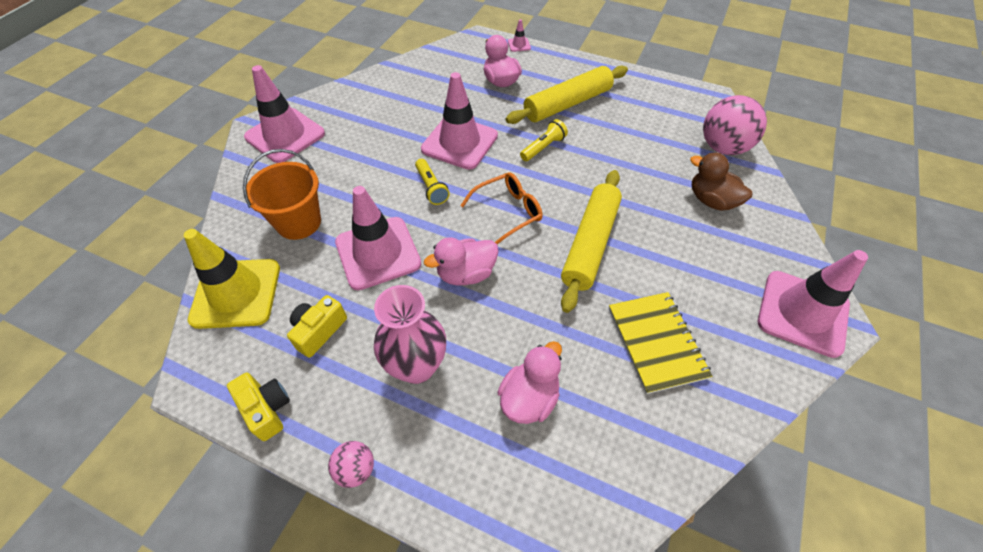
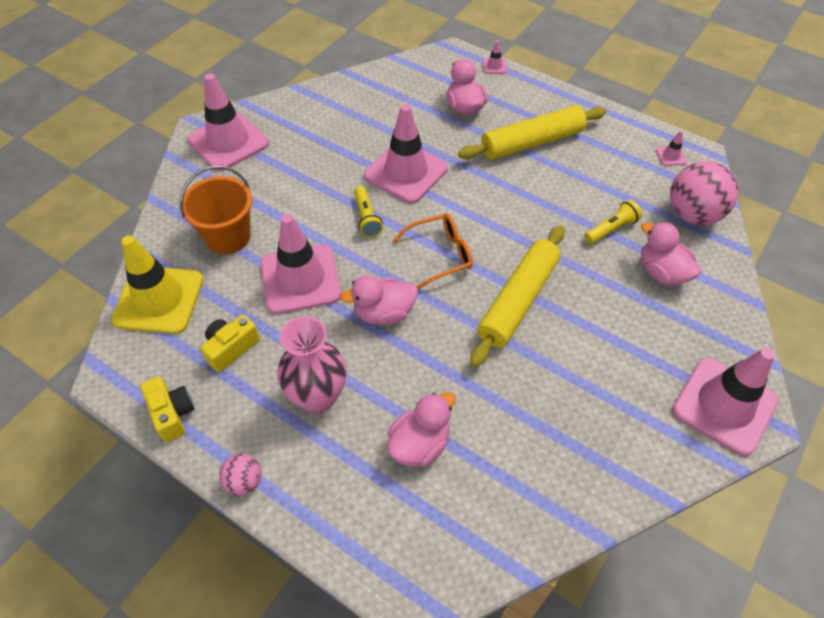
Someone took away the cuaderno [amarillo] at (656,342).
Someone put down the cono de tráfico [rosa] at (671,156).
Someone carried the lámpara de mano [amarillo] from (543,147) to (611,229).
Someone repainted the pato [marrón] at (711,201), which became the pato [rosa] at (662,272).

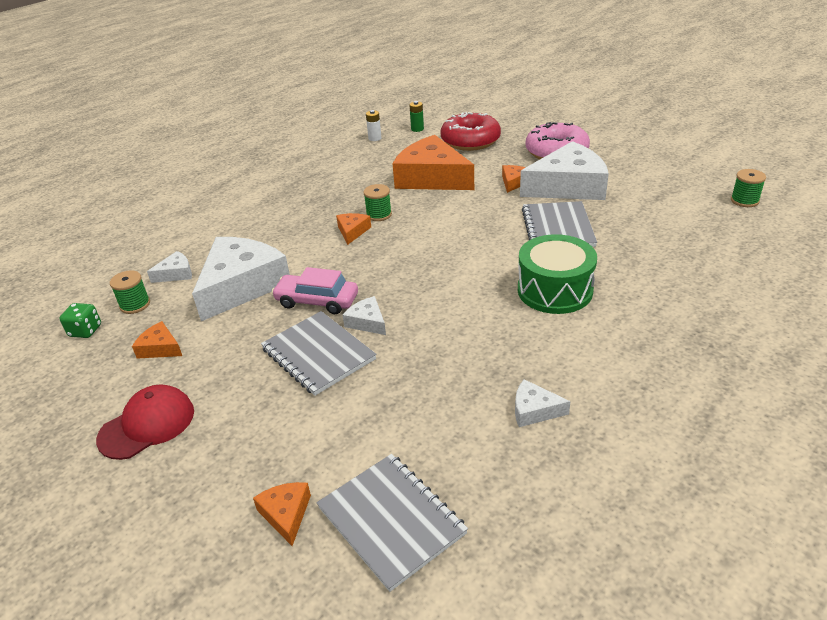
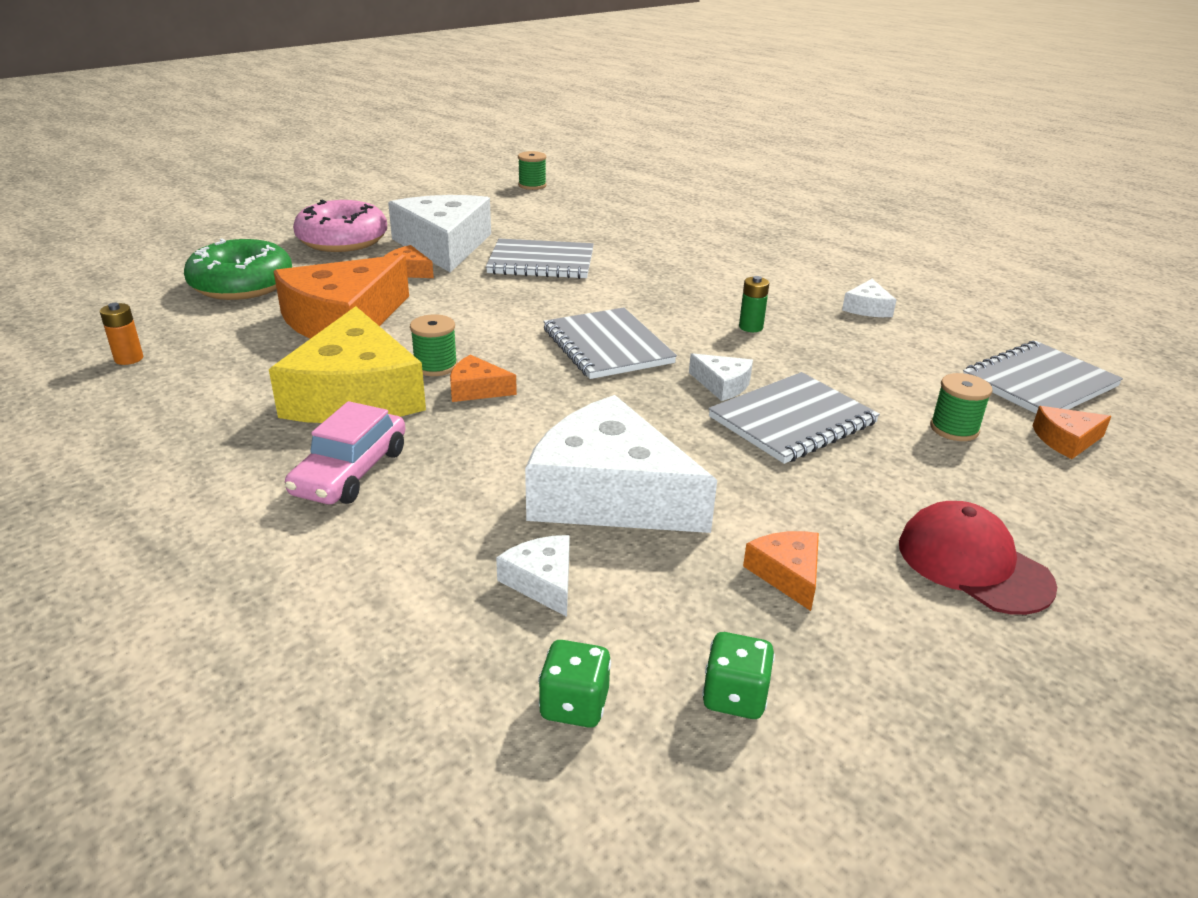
Someone took away the tambor [verde] at (554,290).
Someone put down the queso [amarillo] at (355,394).
Someone put down the dado [verde] at (574,705).
Someone put down the cuaderno [gris] at (607,346).
Someone carried the carrete [verde] from (135,305) to (954,429).
Someone carried the coche [rosa] from (317,301) to (350,472).
Someone carried the pila [verde] from (417,129) to (750,327).
Someone repainted the pila [blanco] at (375,138), which became the pila [naranja] at (129,359).
Someone repainted the rosquilla [rojo] at (470,141), which became the rosquilla [verde] at (242,285).
Someone rotated the queso [naranja] at (160,348) by 135 degrees clockwise.
Someone rotated the queso [blanco] at (367,322) by 105 degrees counterclockwise.

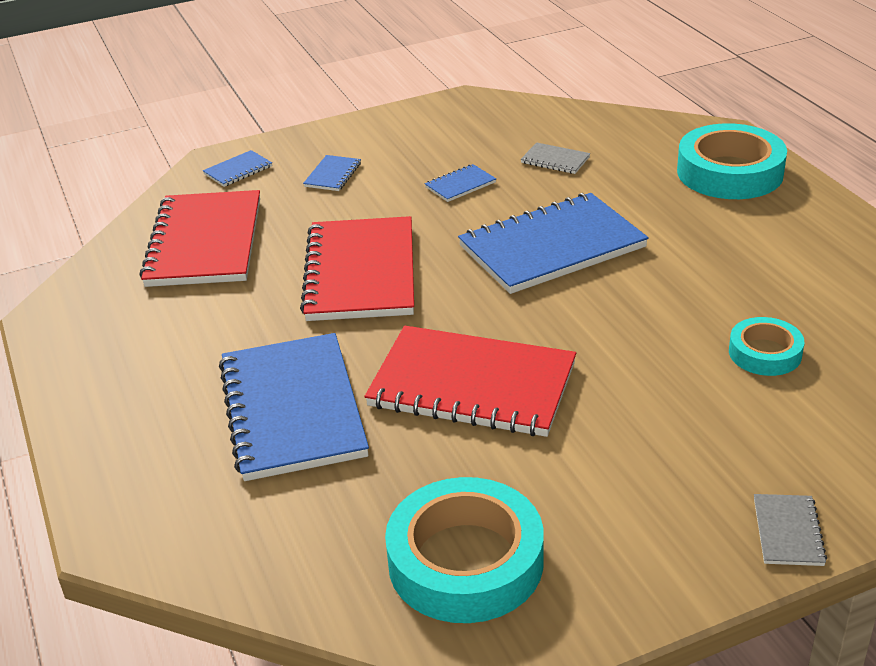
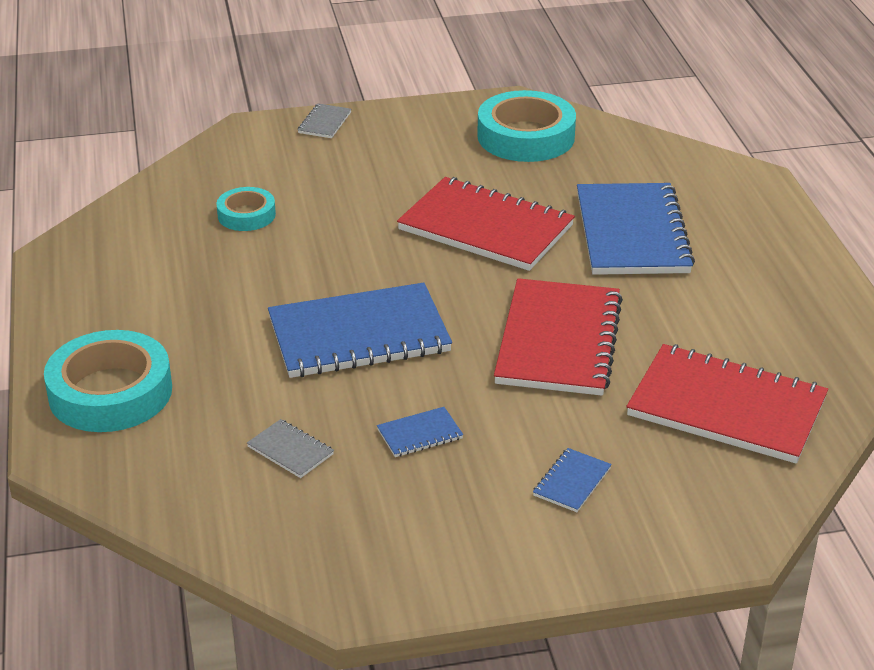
Someone took away the cuaderno [azul] at (238,170).
Someone rotated the cuaderno [rojo] at (205,242) by 75 degrees counterclockwise.

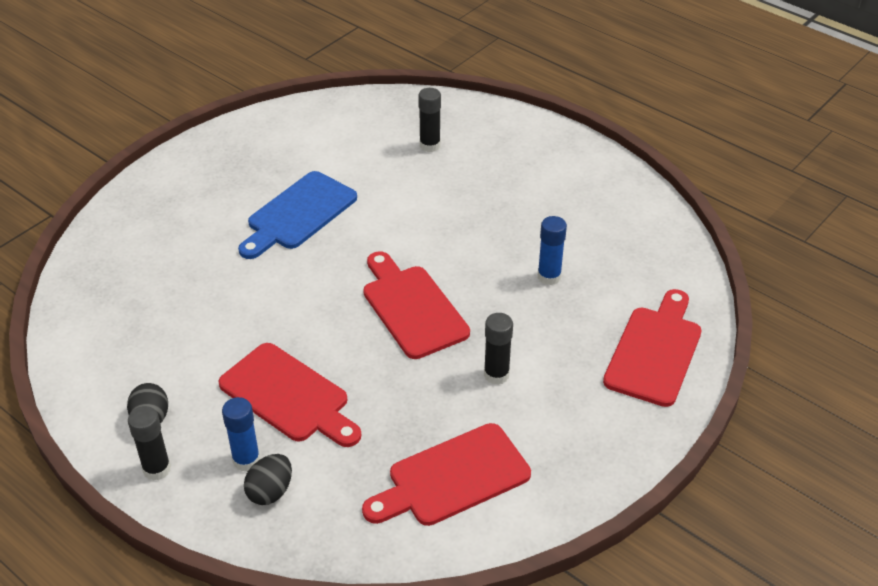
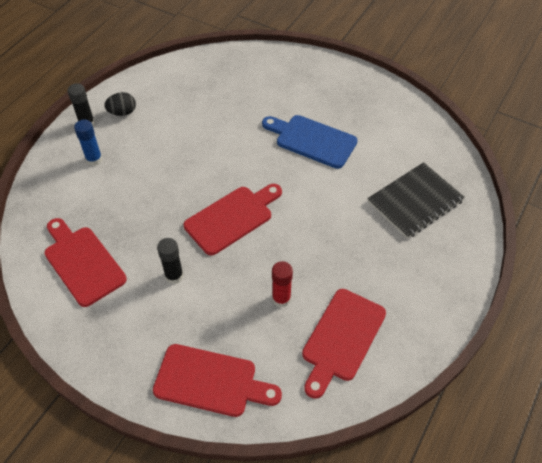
Someone took away the huevo [negro] at (270,491).
Someone carried the tabla de cortar [rojo] from (289,396) to (341,338).
Someone swapped the barra de pegamento [negro] at (430,145) for the cuaderno [negro] at (415,201).
Someone repainted the barra de pegamento [azul] at (549,277), which became the barra de pegamento [rojo] at (281,299).

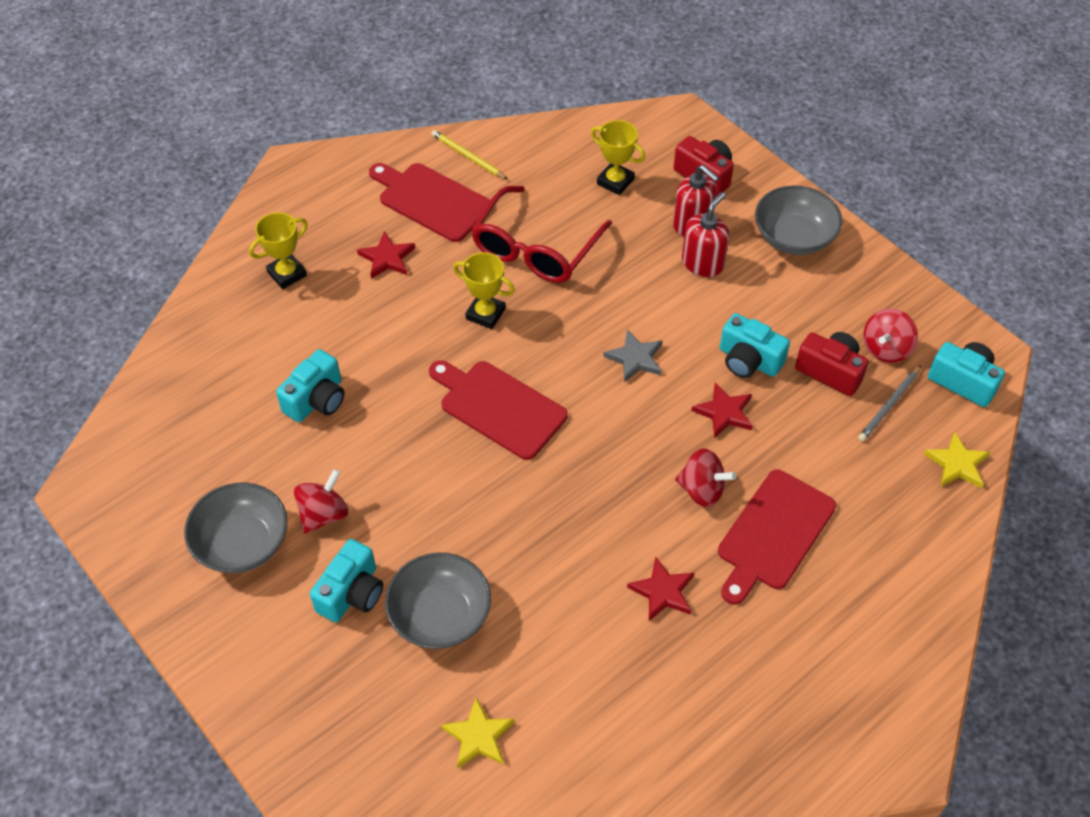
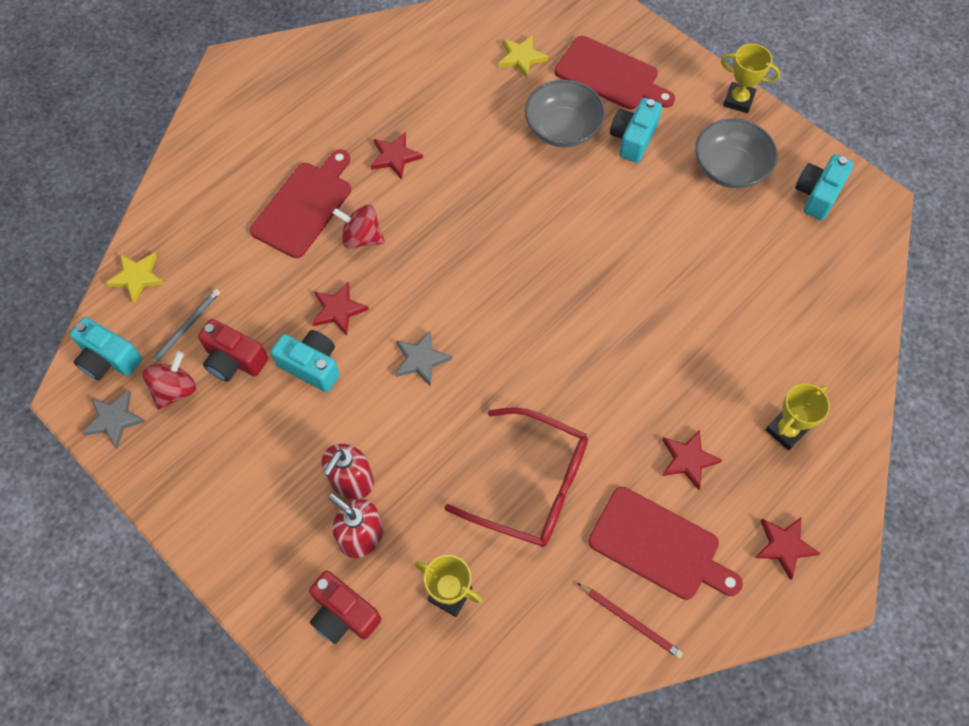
Someone took away the peonza [rojo] at (324,514).
Someone took away the cuenco [gris] at (794,237).
Someone put down the estrella [gris] at (114,419).
Someone put down the estrella [rojo] at (784,546).
Someone carried the cámara [turquesa] from (316,400) to (817,194).
Someone carried the tabla de cortar [rojo] from (499,407) to (610,75).
Someone carried the trofeo [amarillo] from (485,314) to (738,100).
Someone repainted the lápiz [amarillo] at (468,156), which became the lápiz [rojo] at (630,621).
Someone rotated the gafas [rojo] at (535,249) by 90 degrees clockwise.

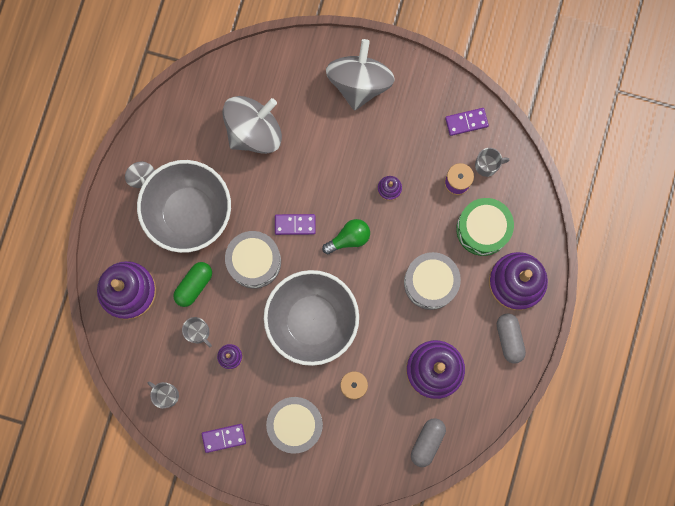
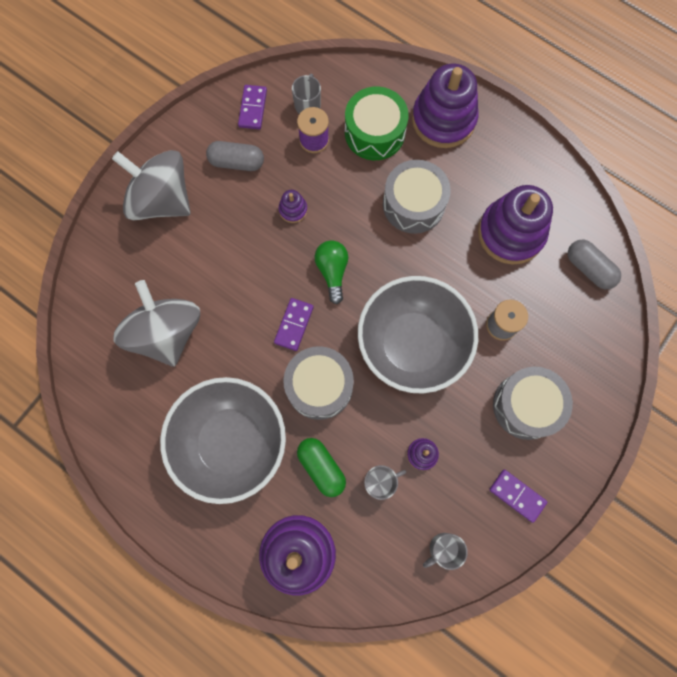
Someone took away the peonza [gris] at (141,177).
Someone carried the cápsula [gris] from (509,339) to (237,162).
Someone rotated the ficha de dominó [morado] at (224,438) by 60 degrees counterclockwise.

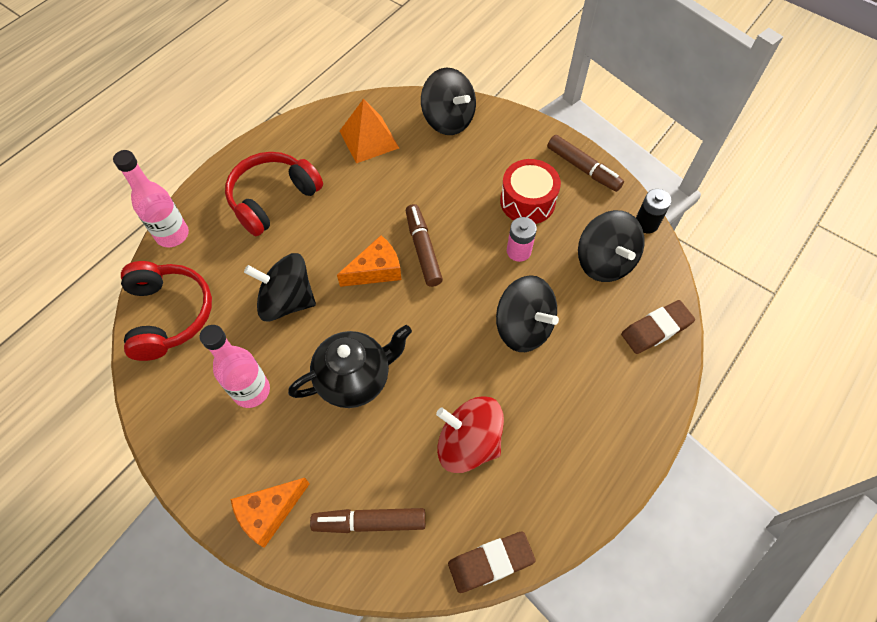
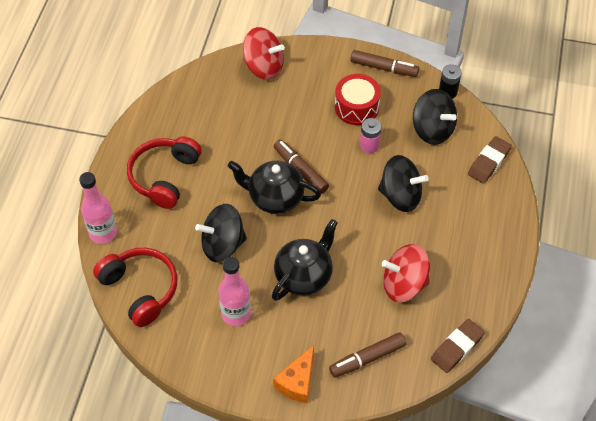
Someone took away the pirámide [naranja] at (369,139).
Someone swapped the queso [naranja] at (376,270) for the tetera [negro] at (275,198).
Someone repainted the peonza [negro] at (448,120), which became the peonza [rojo] at (263,67).

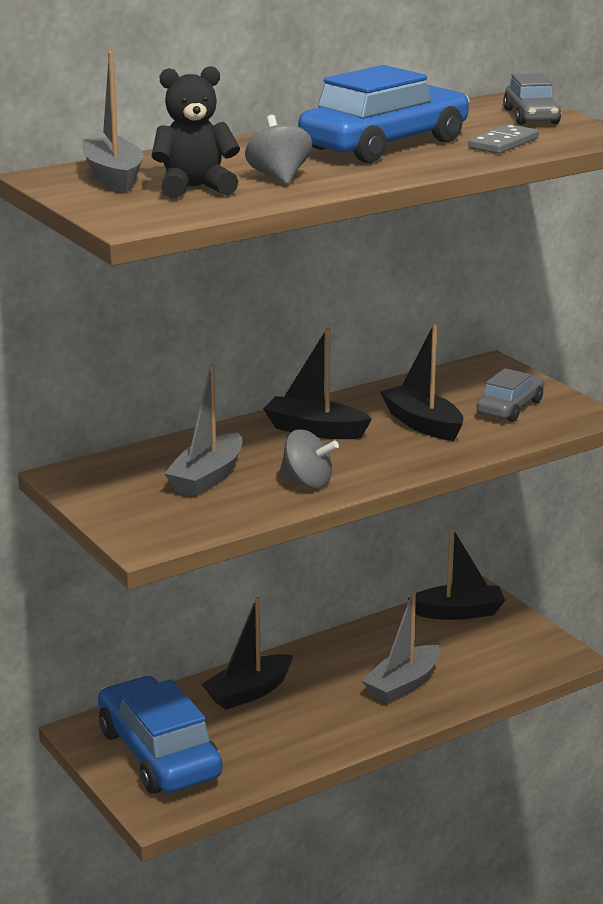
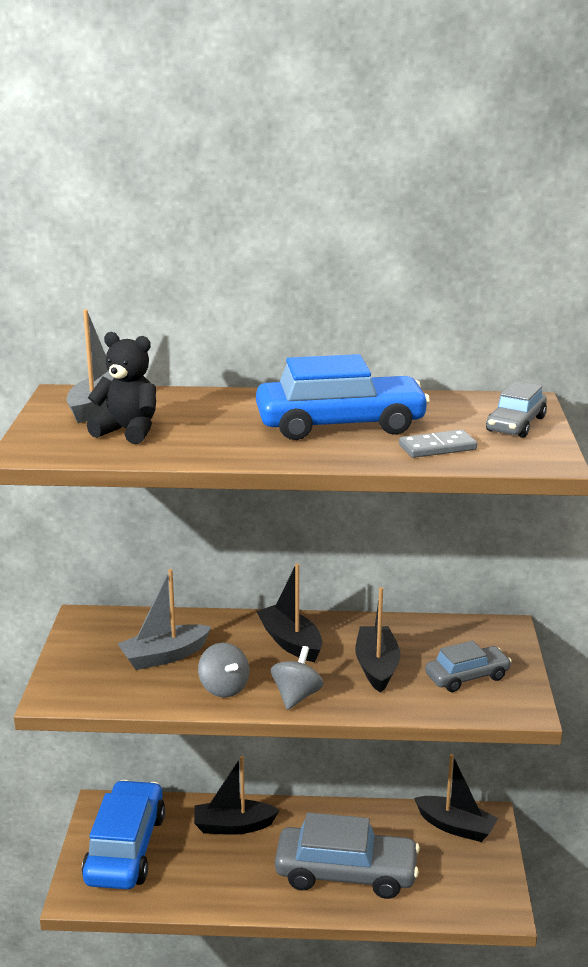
Someone carried the peonza [gris] from (279,177) to (296,696).
Someone swapped the barco [gris] at (403,685) for the coche [gris] at (346,873).

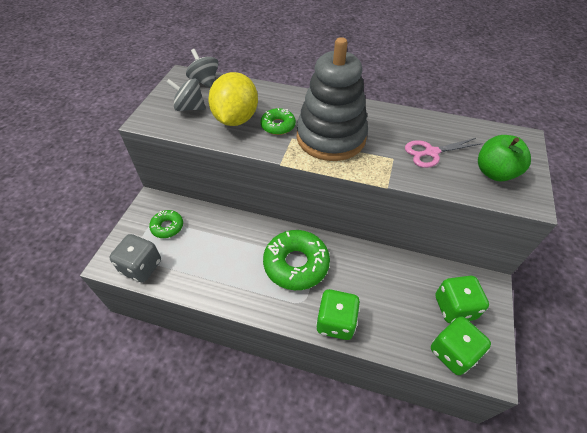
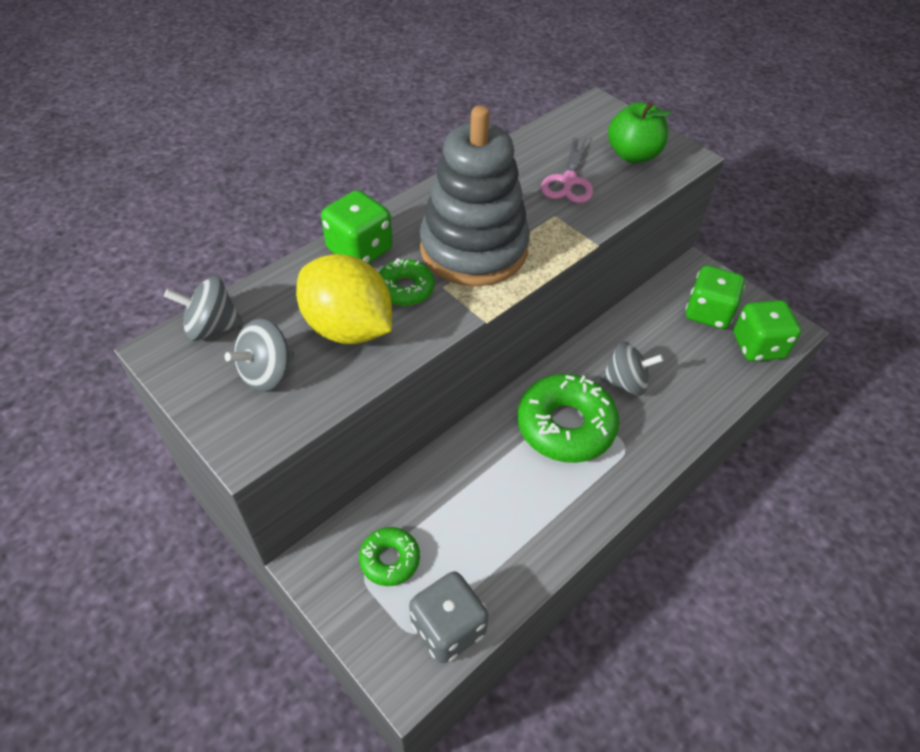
Someone put down the peonza [gris] at (626,382).
Someone carried the dado [verde] from (336,322) to (360,250).

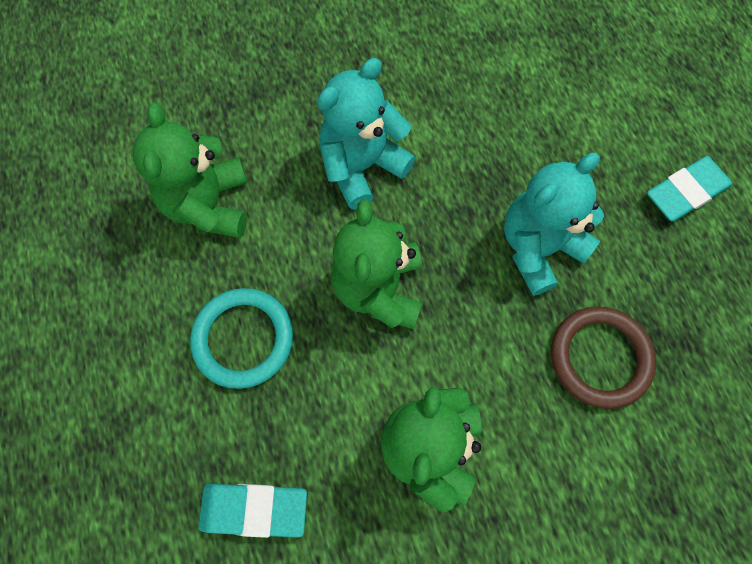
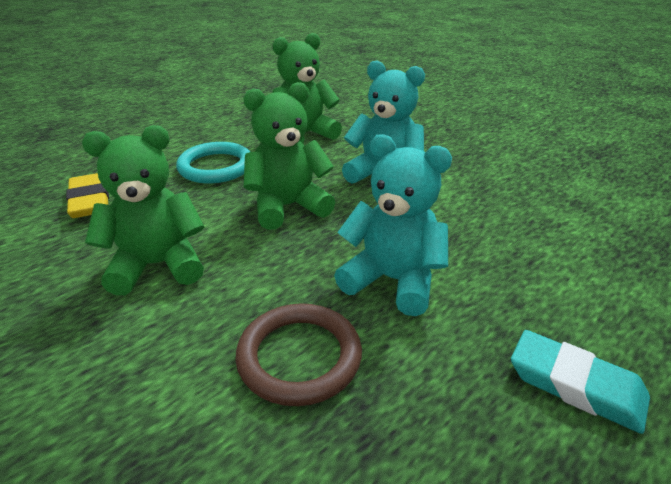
Someone repainted the goma de borrar [turquesa] at (254,509), which became the goma de borrar [amarillo] at (90,200).

